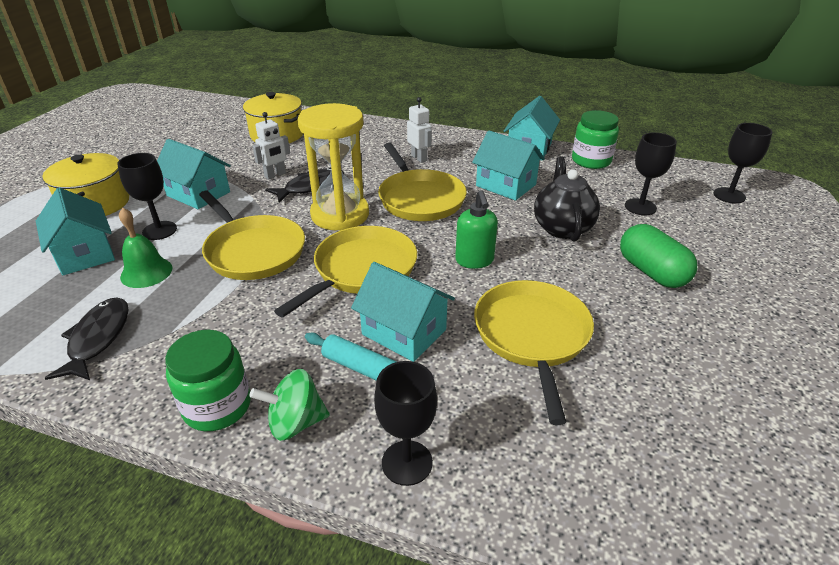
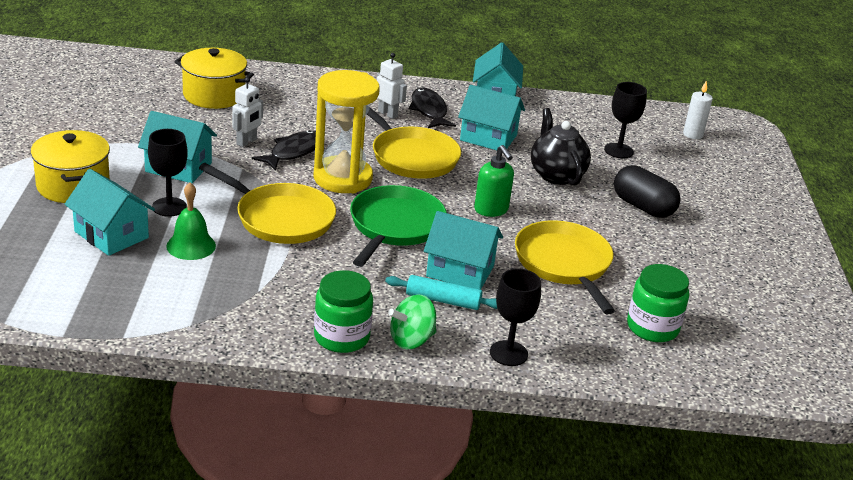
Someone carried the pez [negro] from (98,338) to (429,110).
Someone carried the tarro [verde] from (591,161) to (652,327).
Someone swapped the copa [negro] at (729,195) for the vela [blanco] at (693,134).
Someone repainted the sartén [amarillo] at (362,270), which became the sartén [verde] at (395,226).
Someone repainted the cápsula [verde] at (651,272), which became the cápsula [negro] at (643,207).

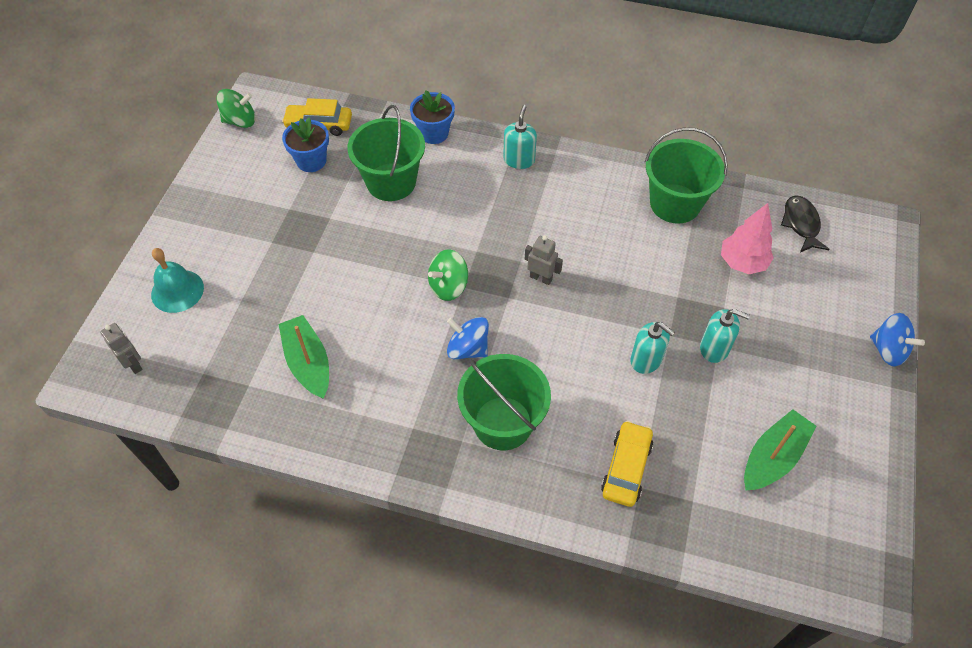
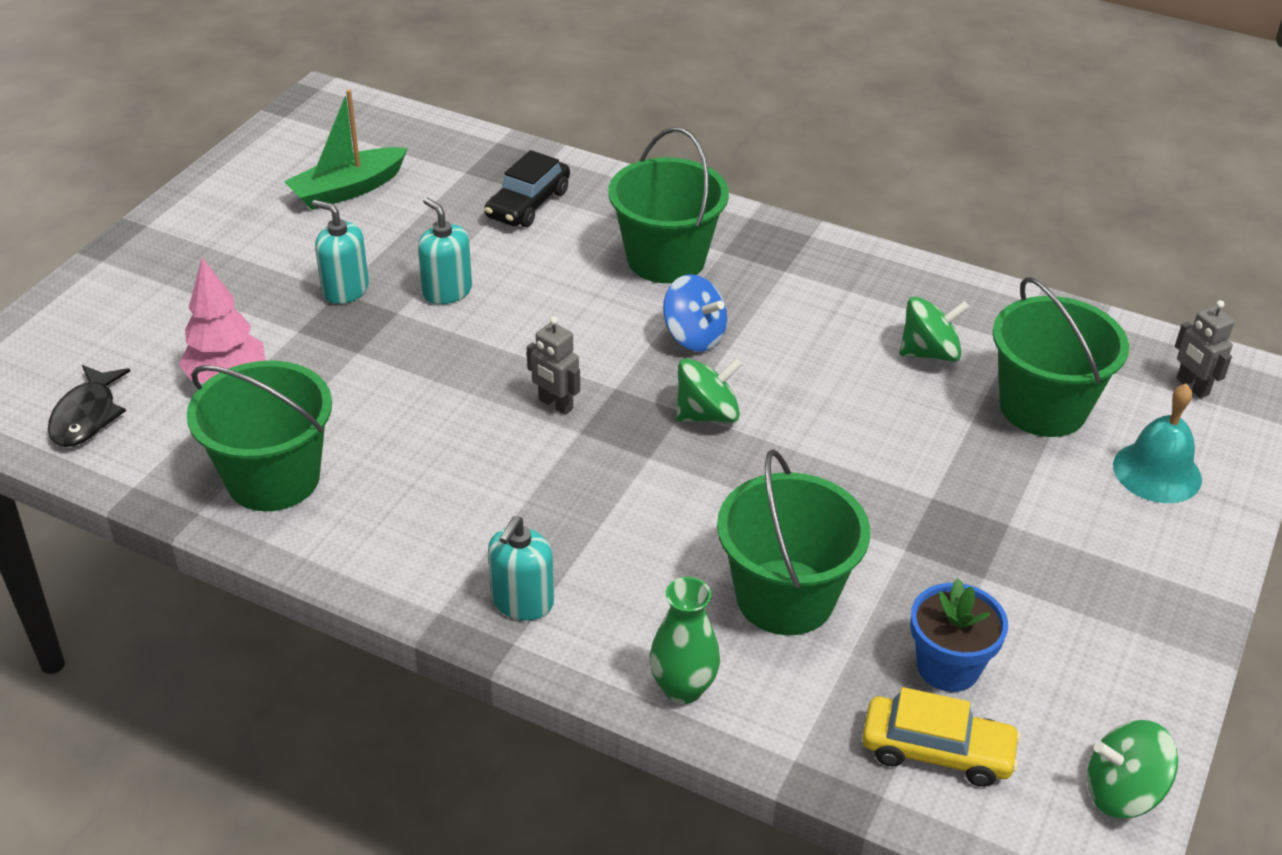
Someone took away the peonza [azul] at (888,350).
Someone put down the balde [verde] at (1043,407).
Someone swapped the barco [verde] at (308,363) for the peonza [verde] at (929,353).
Someone swapped the maceta [azul] at (434,133) for the florero [verde] at (683,688).
Someone repainted the coche [amarillo] at (626,468), which became the coche [negro] at (528,204).

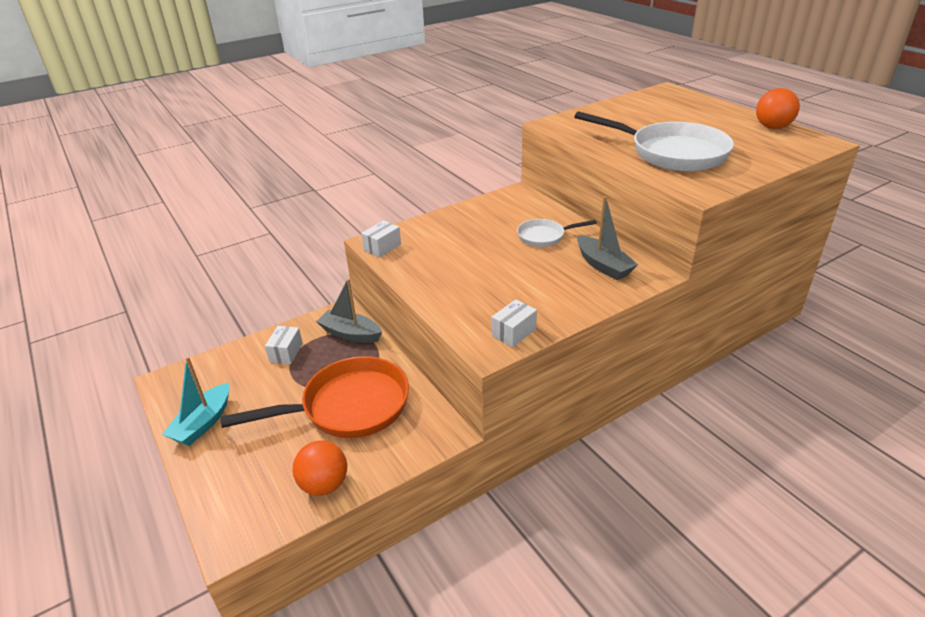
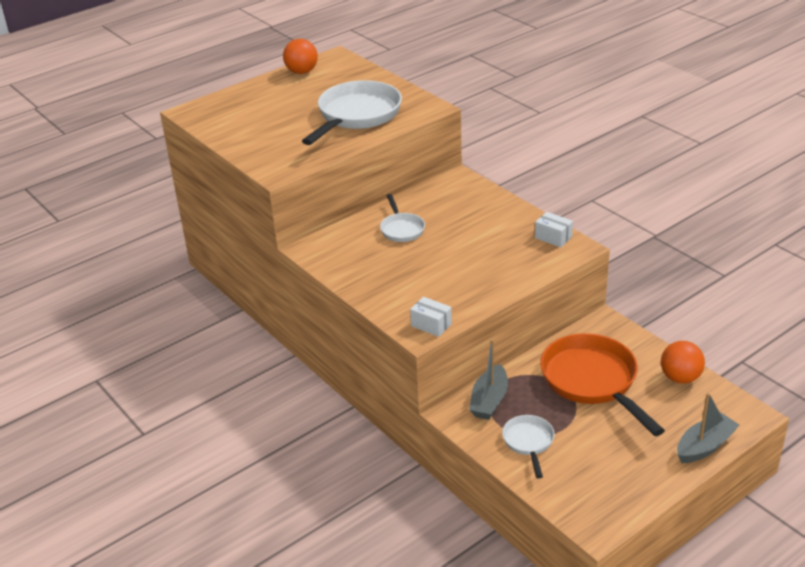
Someone took away the barco [turquesa] at (203,423).
Someone carried the barco [gris] from (603,266) to (705,446).
Someone swapped the caja [blanco] at (286,352) for the sartén [blanco] at (528,442).

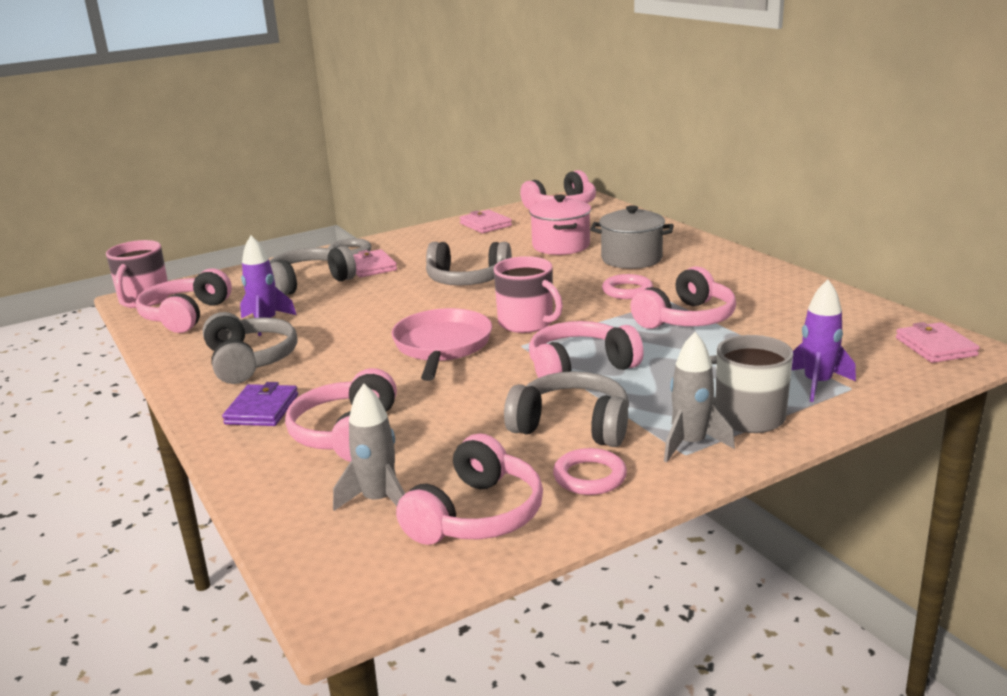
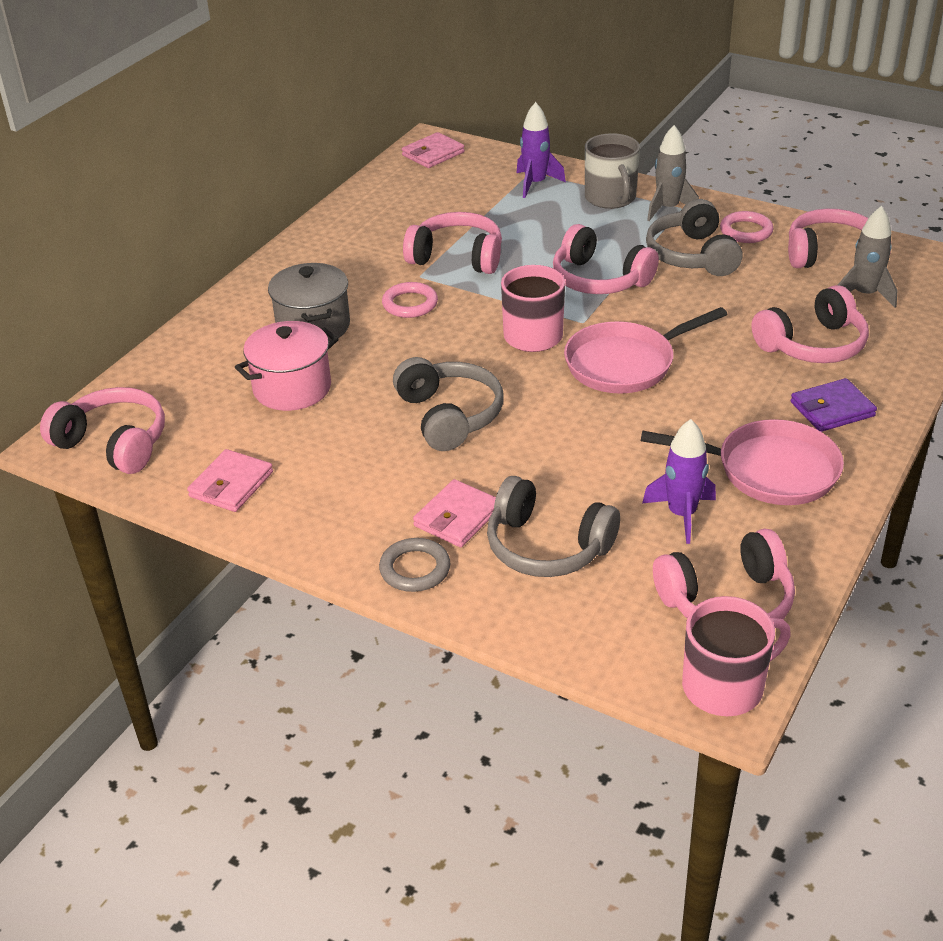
Someone swapped the auriculares [gris] at (250,361) for the sartén [rosa] at (768,470).

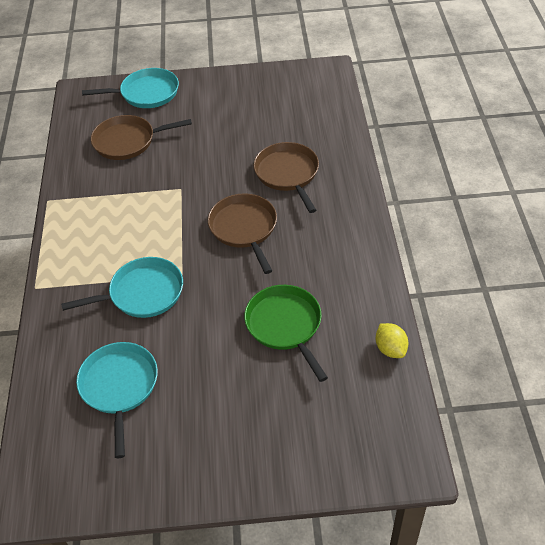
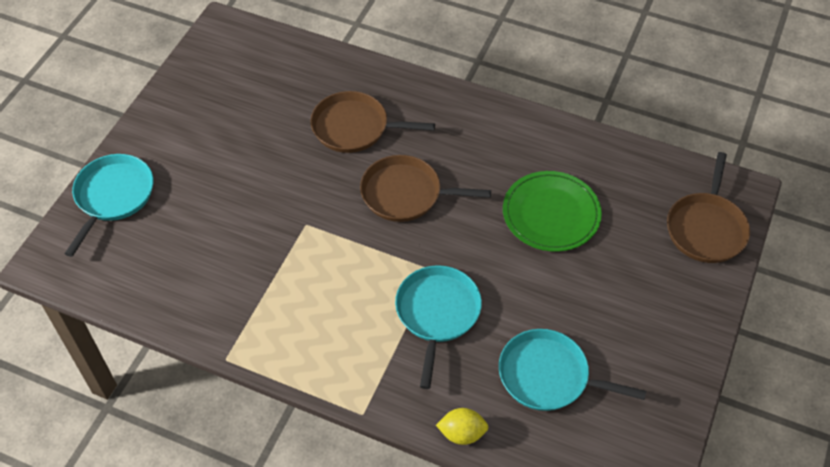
Someone carried the sartén [marrón] from (127,141) to (706,228).
Someone carried the limón [amarillo] from (390,349) to (462,433).
Someone swapped the sartén [verde] at (285,325) for the plato [verde] at (551,214).

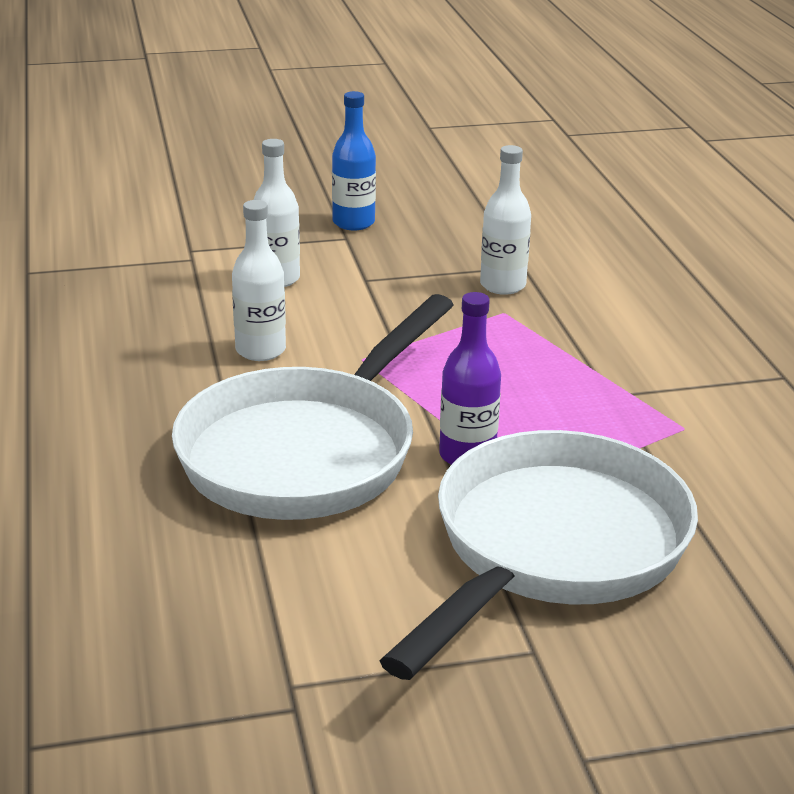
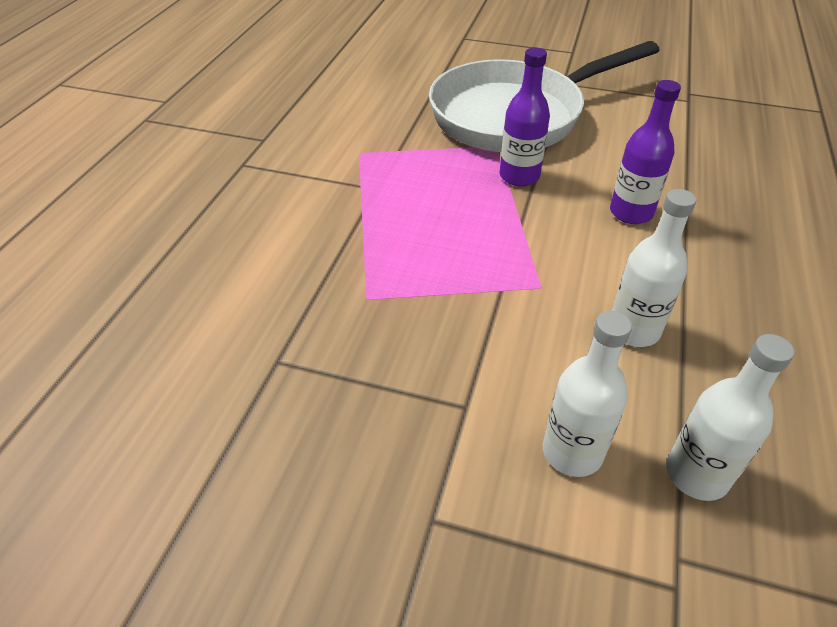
Someone took away the botella [azul] at (353,223).
Someone carried the botella [blanco] from (502,285) to (696,474).
Someone swapped the sartén [blanco] at (307,451) for the botella [morado] at (631,213).

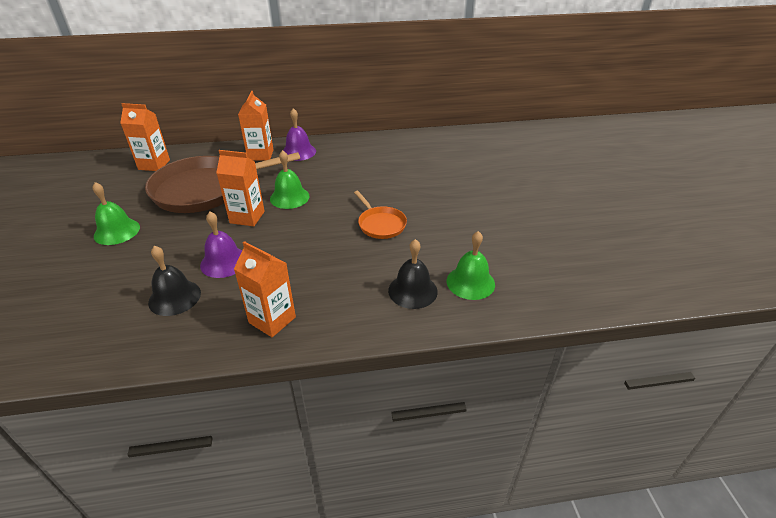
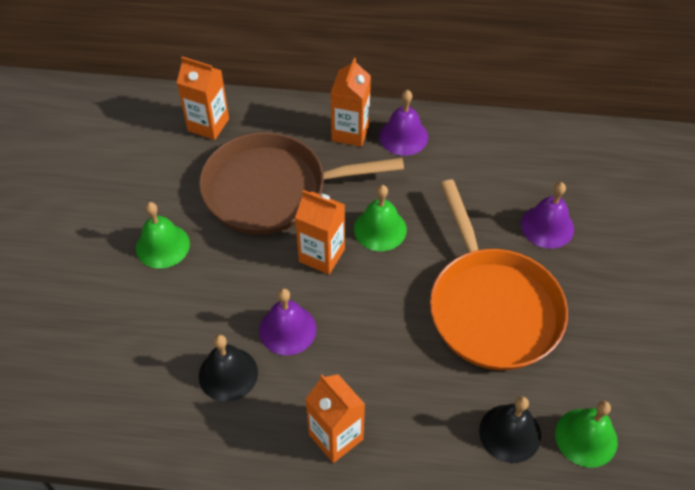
Someone put down the campana [morado] at (547,226).
Someone scaled the sartén [naranja] at (380,224) by 2.09.

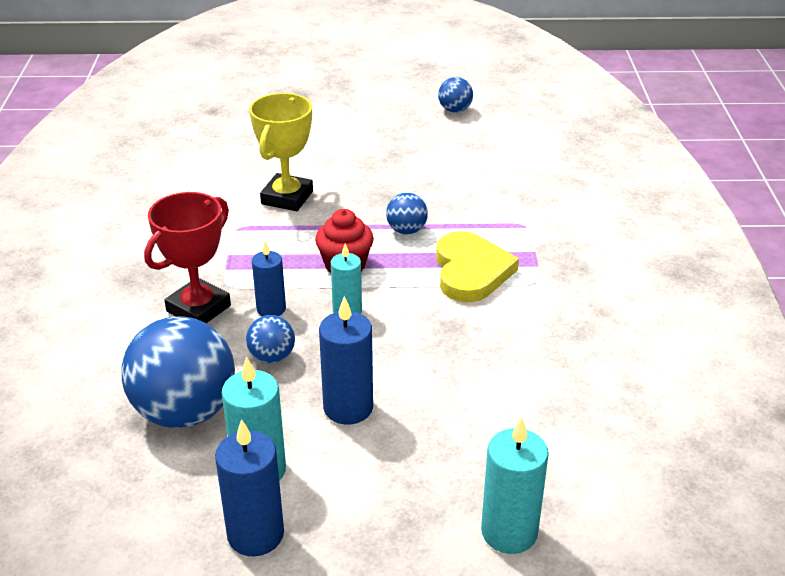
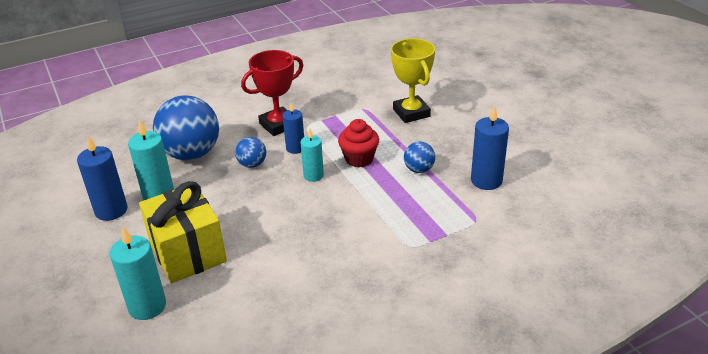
Someone took away the corazón [amarillo] at (471,271).
Someone took away the pelota [azul] at (455,110).
Someone put down the regalo [amarillo] at (187,252).
Someone carried the vela [azul] from (348,407) to (486,180).
Someone rotated the trofeo [rojo] at (198,308) by 45 degrees counterclockwise.
Someone rotated the trofeo [amarillo] at (287,198) by 75 degrees clockwise.

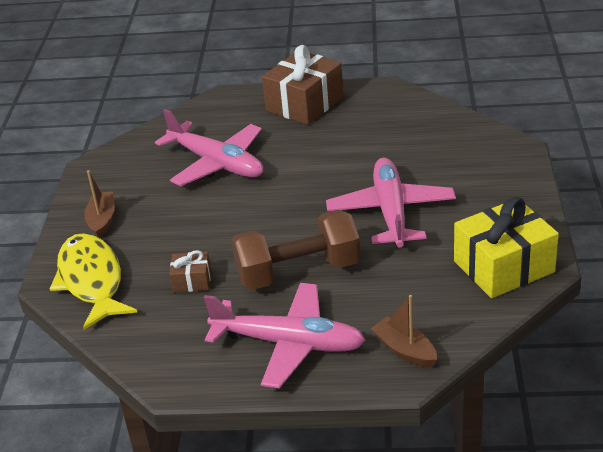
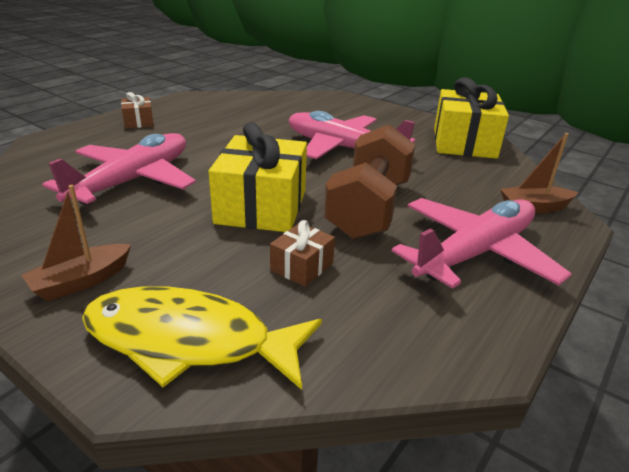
Someone put down the regalo [amarillo] at (261,206).
Someone rotated the barco [marrón] at (102,220) by 75 degrees counterclockwise.
Someone rotated the avión [rosa] at (216,163) by 45 degrees counterclockwise.
Someone scaled the regalo [marrón] at (304,104) by 0.48.

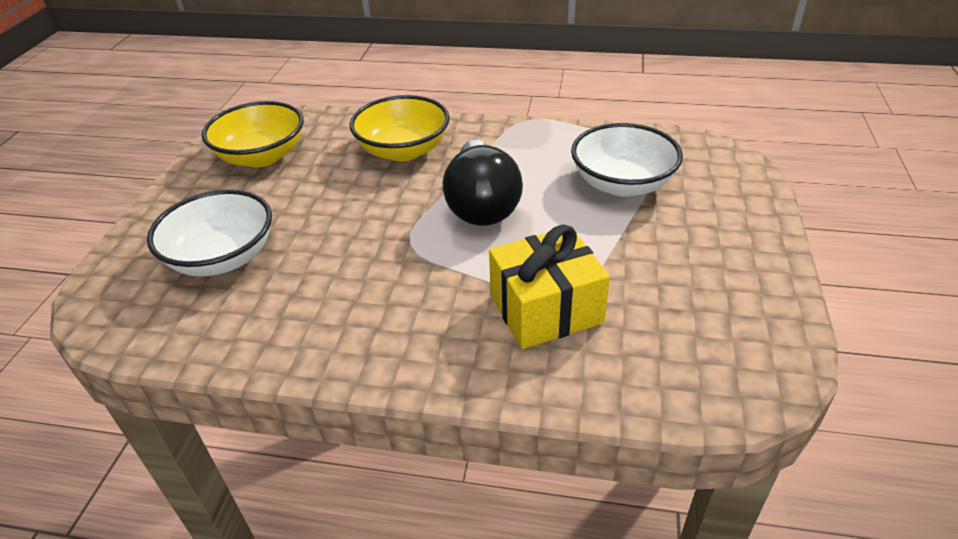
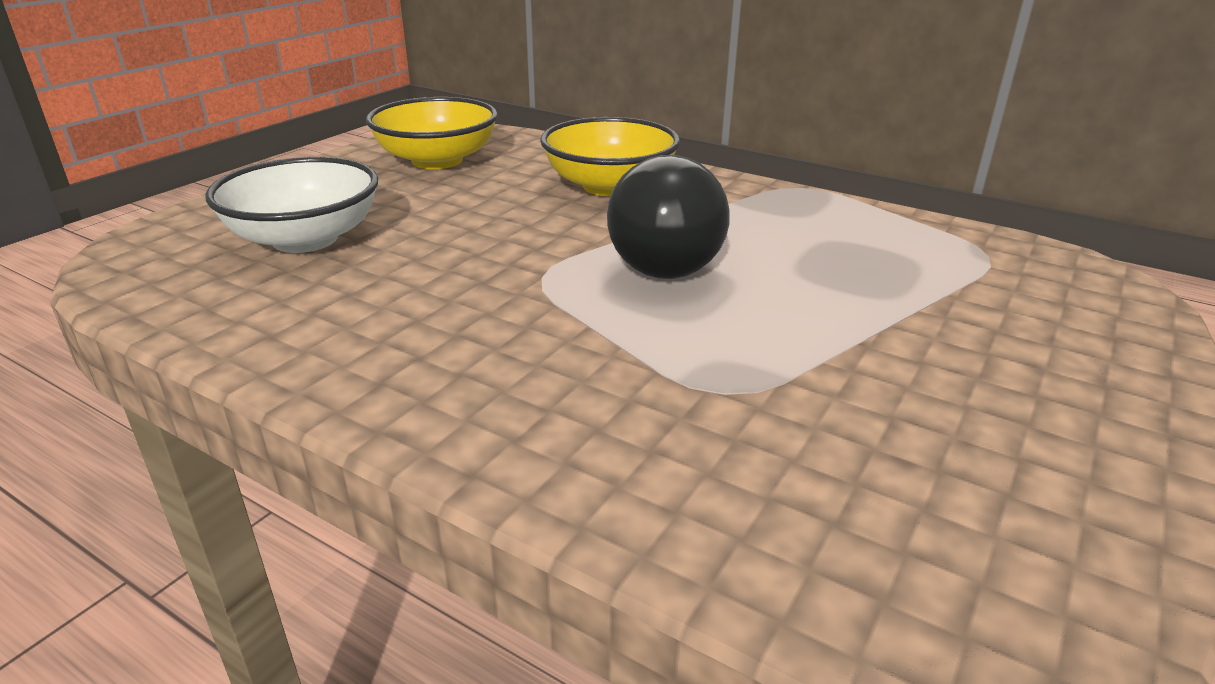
Someone took away the regalo [amarillo] at (546,309).
Someone took away the cuenco [blanco] at (622,184).

